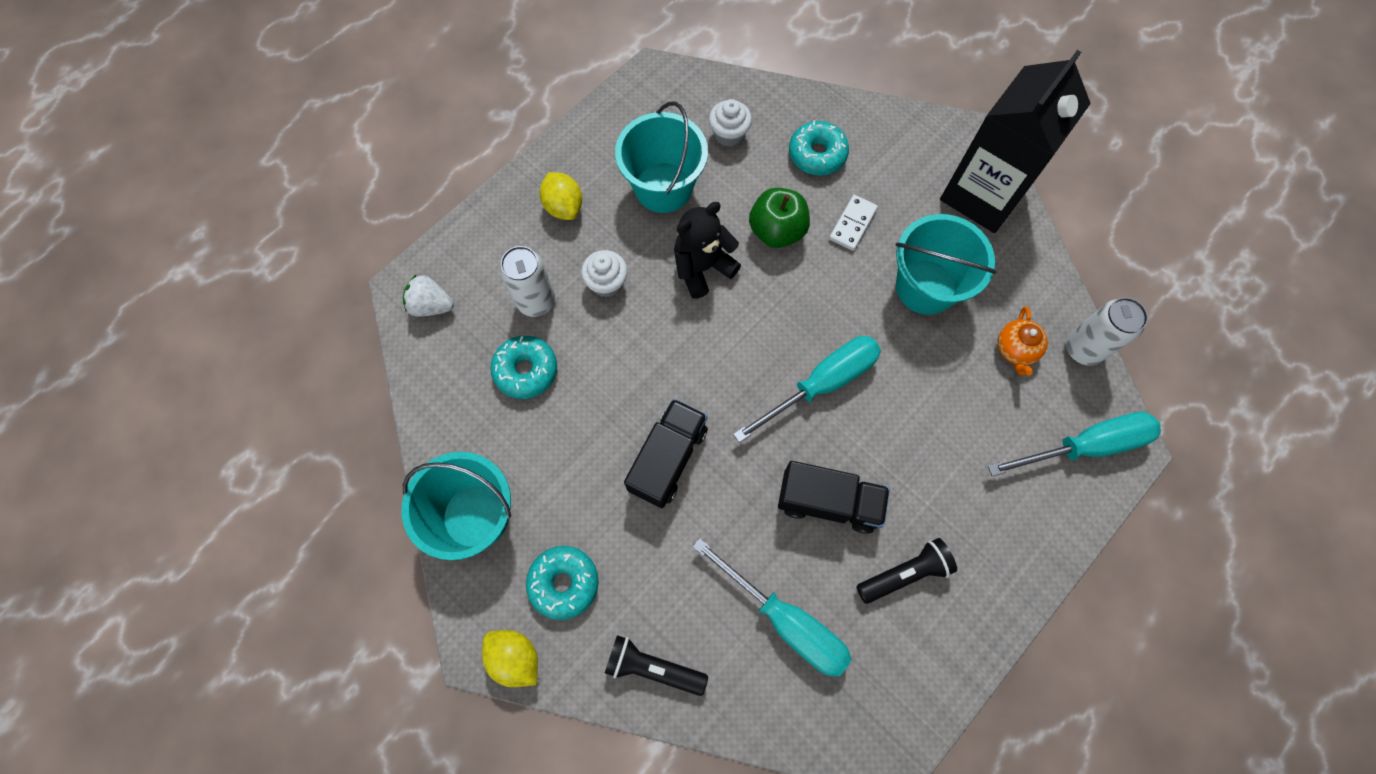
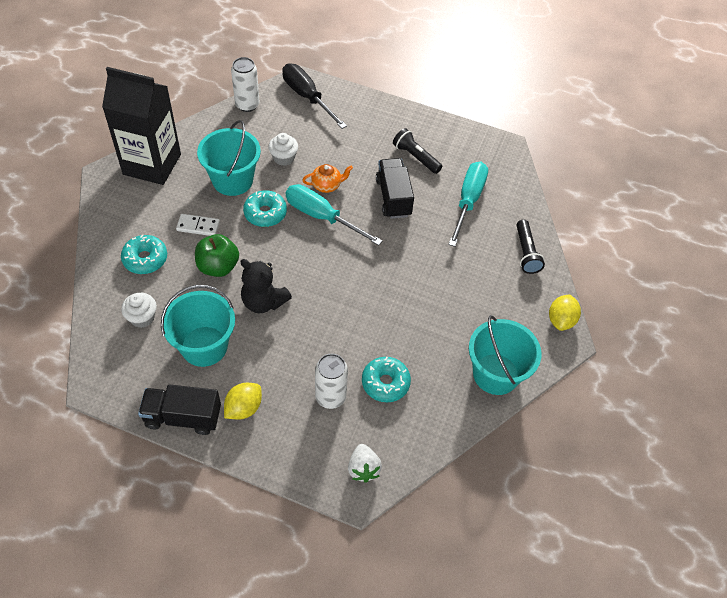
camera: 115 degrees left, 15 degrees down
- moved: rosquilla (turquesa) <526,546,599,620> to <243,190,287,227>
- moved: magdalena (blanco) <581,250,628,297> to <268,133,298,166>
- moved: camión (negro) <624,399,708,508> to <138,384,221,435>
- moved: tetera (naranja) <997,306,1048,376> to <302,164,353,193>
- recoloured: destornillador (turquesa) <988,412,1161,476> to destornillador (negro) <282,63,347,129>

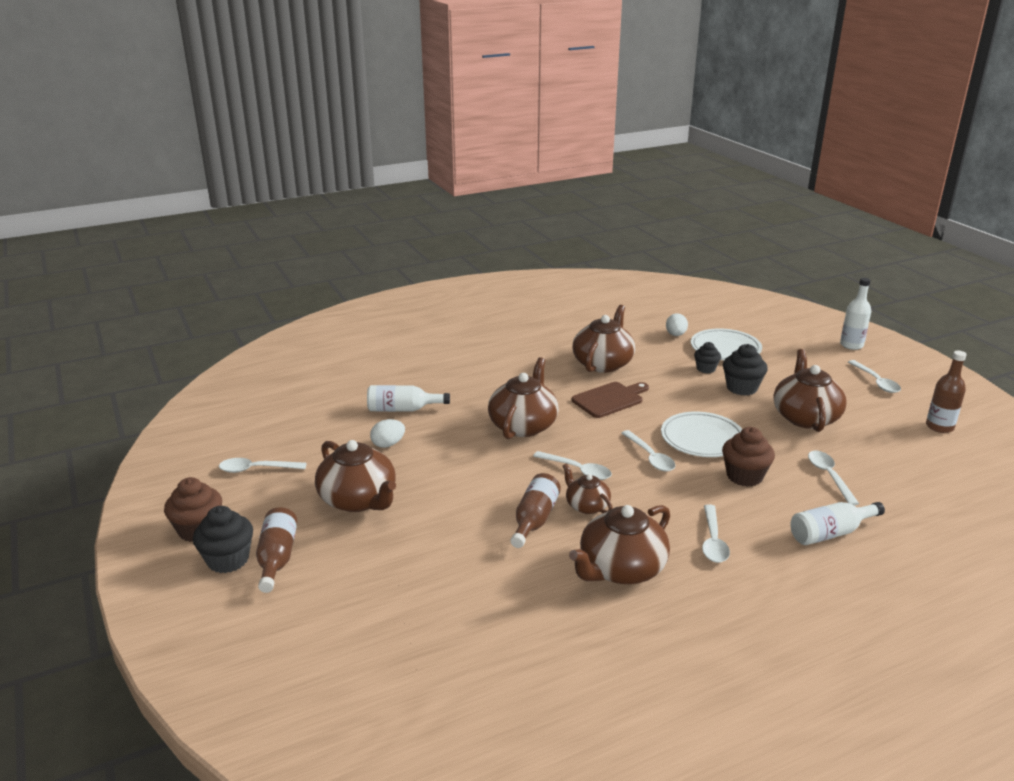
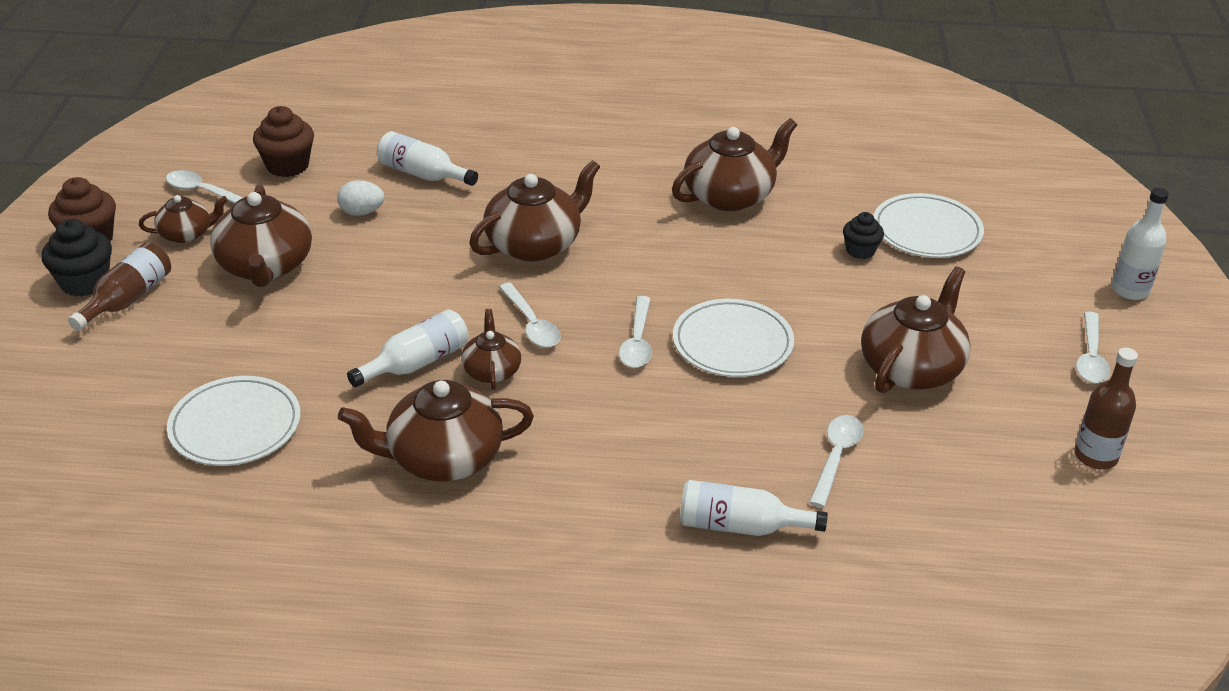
camera: 30 degrees right, 10 degrees up
- removed: tabla de cortar (marrón) <572,382,649,418>
- removed: huevo (blanco) <666,313,688,336>
- removed: cuchara (blanco) <702,504,730,563>
- removed: magdalena (negro) <723,344,768,396>
- added: tetera (marrón) <139,195,228,243>
- added: plato (blanco) <167,376,301,466>
- moved: magdalena (marrón) <722,427,775,487> to <253,106,314,177>
- recoloured: botella (marrón) <510,473,561,548> to botella (blanco) <347,309,469,387>

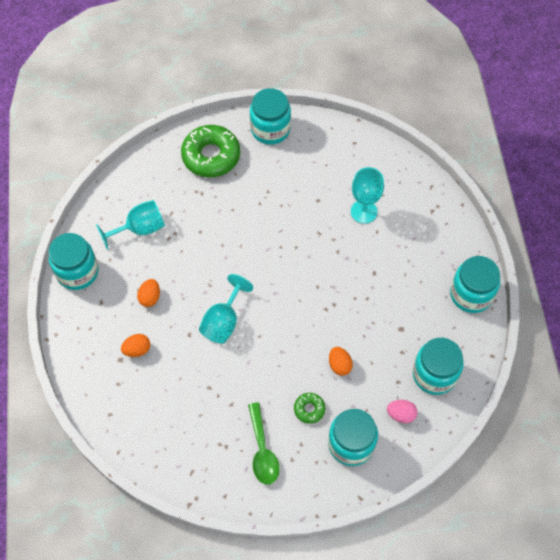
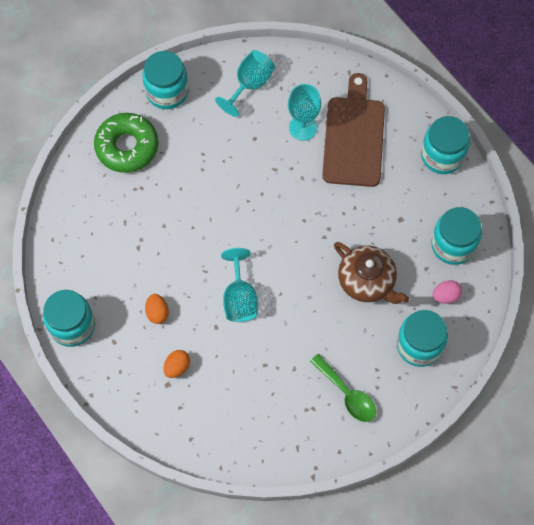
camera: 30 degrees left, 5 degrees up
- removed: rosquilla (verde) <294,393,325,424>
- added: tabla de cortar (marrón) <322,73,385,187>
- moved: copa (turquesa) <96,200,165,250> to <215,50,275,117>
- replaced: huevo (naranja) <329,347,353,376> to tetera (marrón) <334,242,409,304>

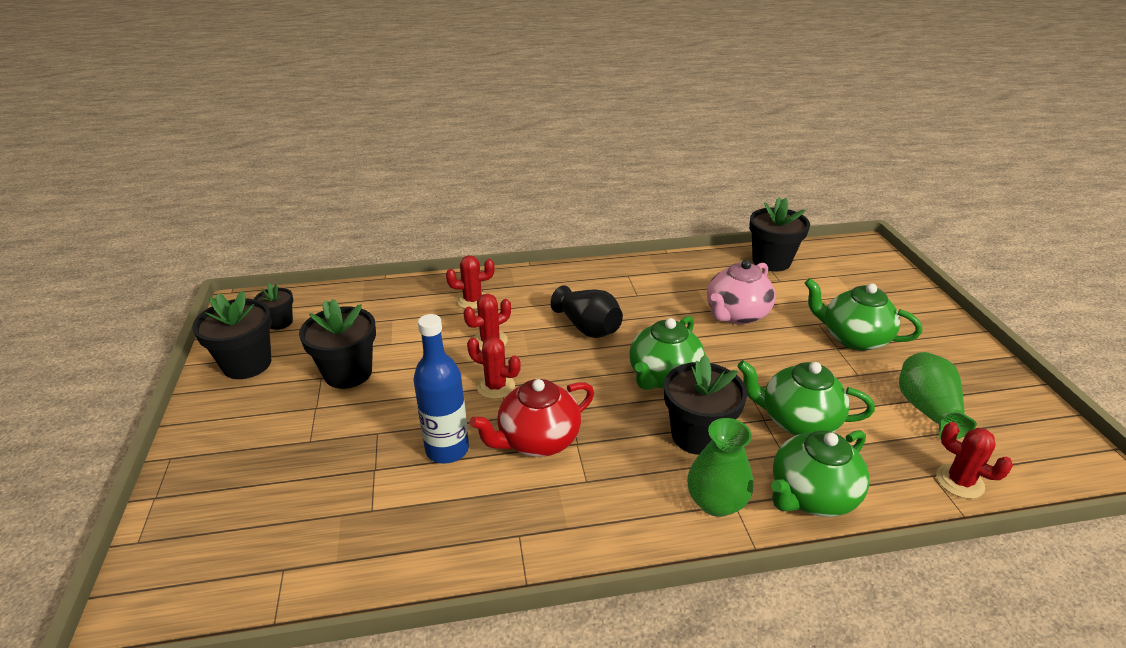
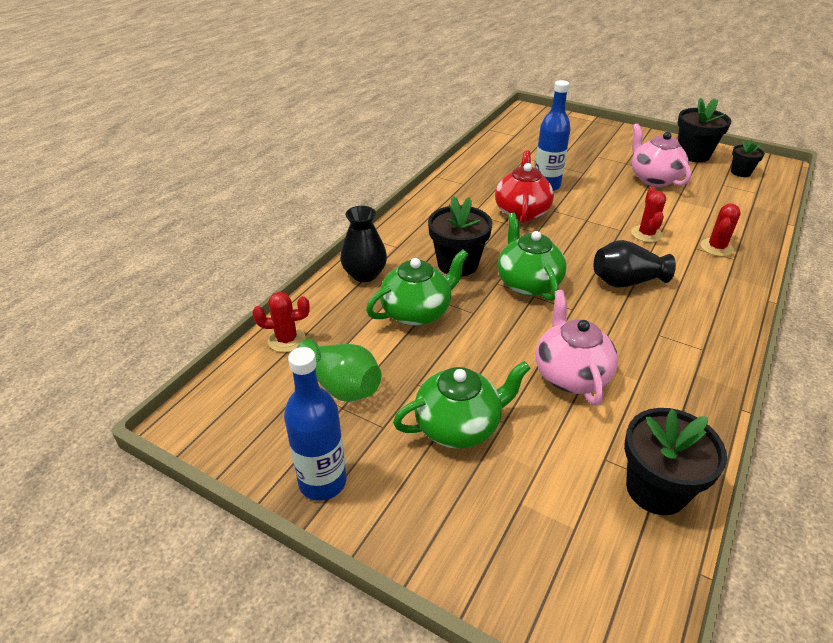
camera: 130 degrees right, 5 degrees up
- removed: cactus (rojo) <467,337,521,399>
- removed: florero (verde) <687,418,753,517>
- added: botella (azul) <284,347,346,501>
- replaced: maceta (negro) <299,299,376,389> to tetera (rosa) <632,123,691,187>
- replaced: tetera (verde) <771,430,869,517> to florero (negro) <340,206,387,282>

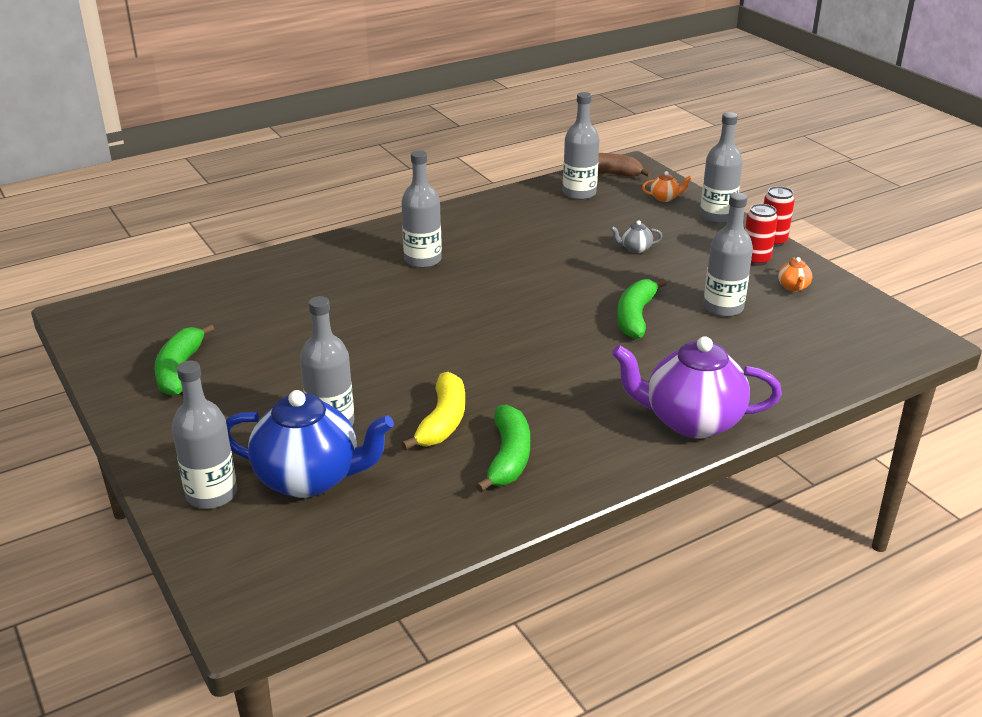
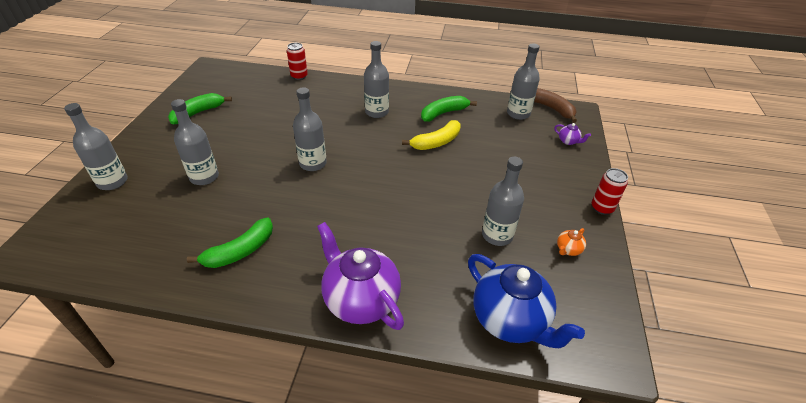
camera: 40 degrees right, 10 degrees up
- removed: tetera (gris) <611,220,663,253>
- moved: tetera (azul) <226,390,394,498> to <468,254,585,348>
- moved: plátano (amarillo) <401,372,465,451> to <402,120,460,150>
- moved: plátano (verde) <617,279,667,339> to <421,96,477,122>
- moved: botella (gris) <700,112,743,224> to <293,87,327,171>
- moved: lata (rojo) <745,204,778,266> to <287,42,308,80>
- recoloured: tetera (naranja) <642,171,691,202> to tetera (morado) <554,123,591,145>

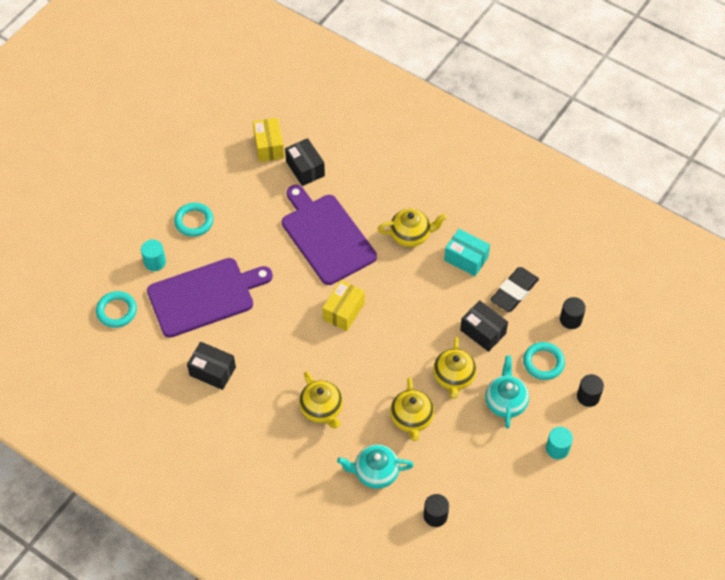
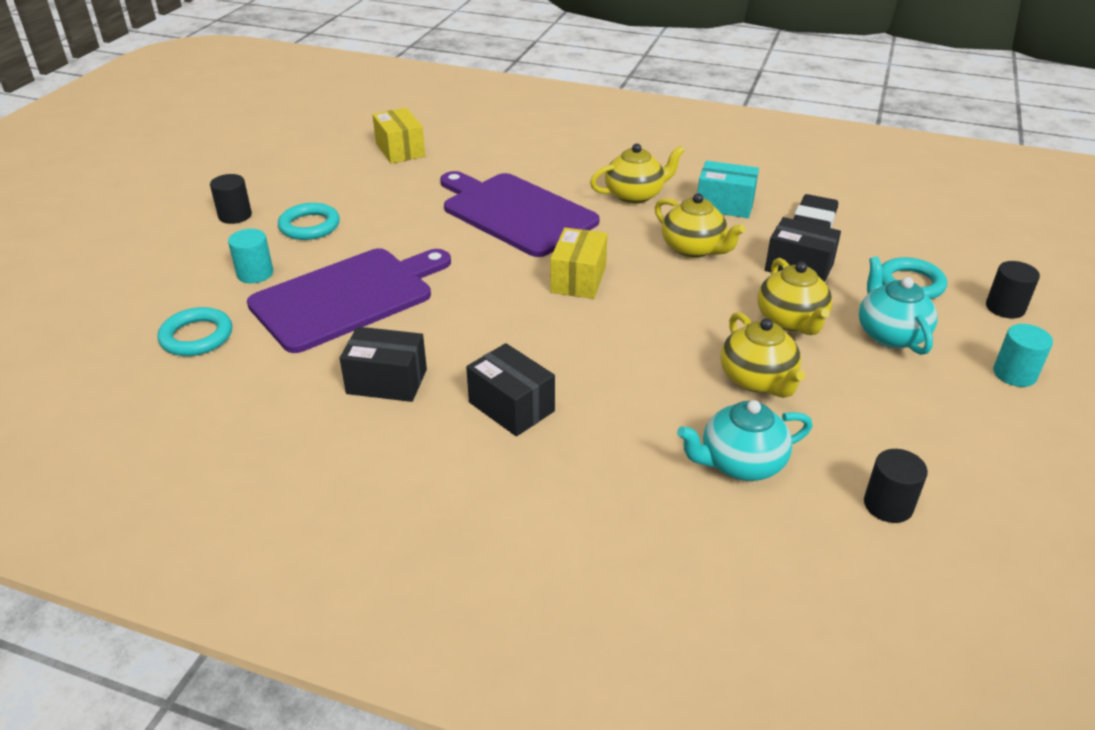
camera: 15 degrees left, 20 degrees down
- moved: caja (negro) <285,138,325,186> to <466,343,555,436>
- moved: tetera (amarillo) <299,371,343,429> to <655,193,745,258>
- moved: cilindro (negro) <560,297,586,329> to <210,174,252,224>

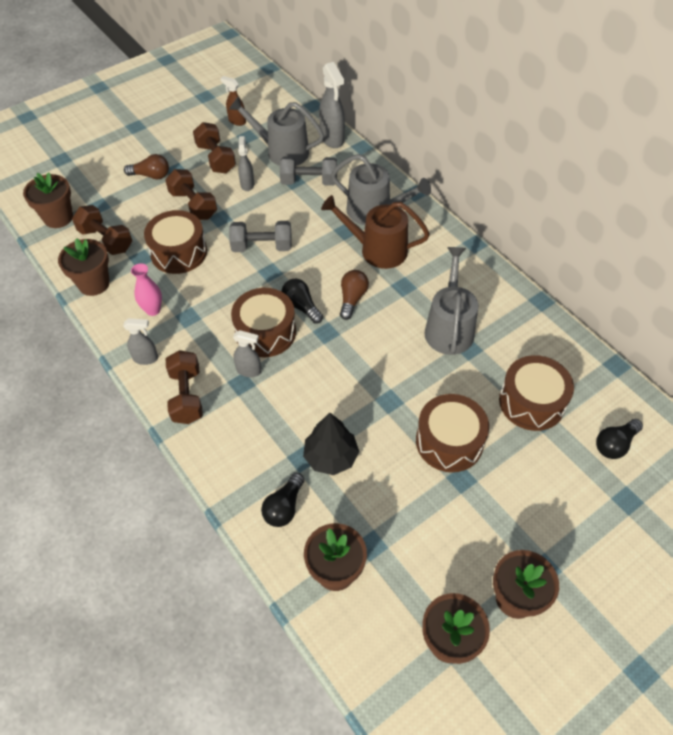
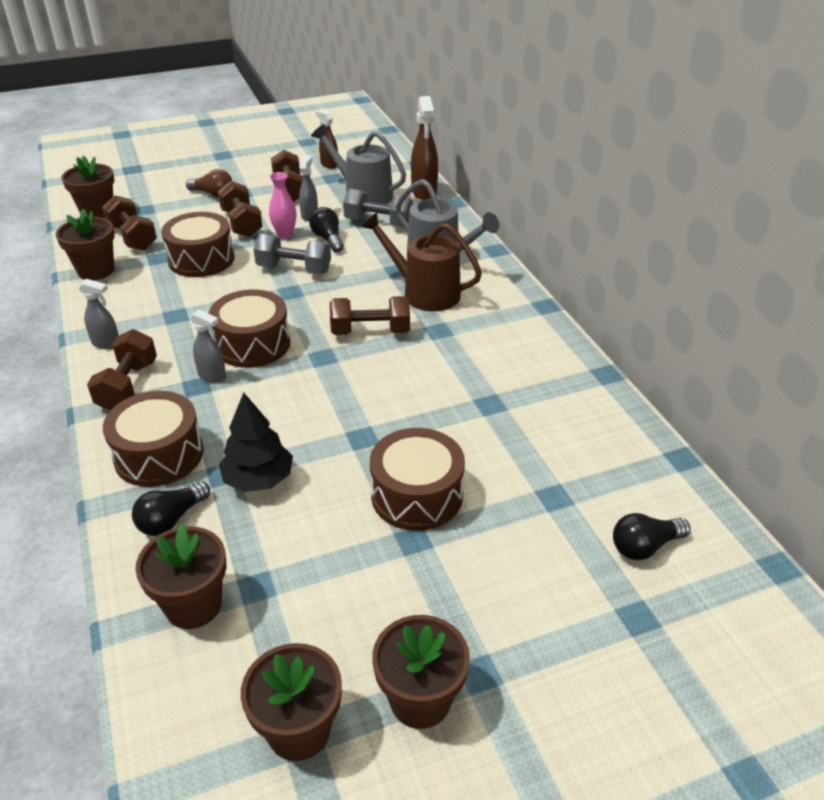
camera: 15 degrees right, 15 degrees down
- removed: regadera (gris) <425,247,479,355>
- moved: florero (rosa) <131,263,162,316> to <269,172,296,239>
- moved: bombilla (negro) <281,279,323,324> to <309,207,344,252>
- moved: tambor (marrón) <499,355,574,431> to <103,391,204,487>
- replaced: bombilla (marrón) <340,270,369,320> to mancuerna (marrón) <330,296,410,335>
- recoloured: pulverizador (gris) <319,62,345,148> to pulverizador (marrón) <411,96,438,200>

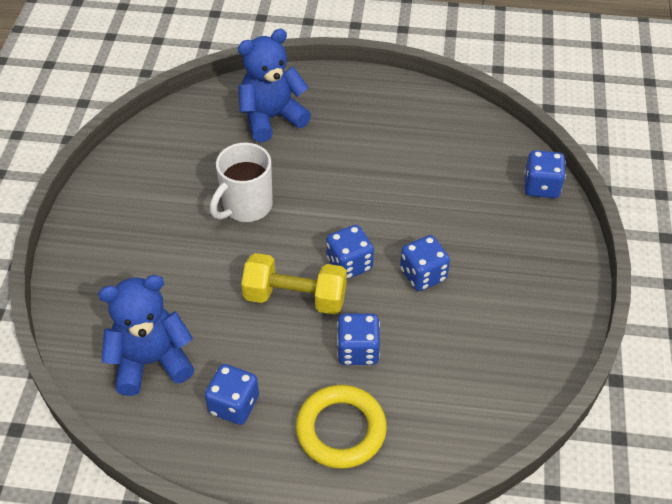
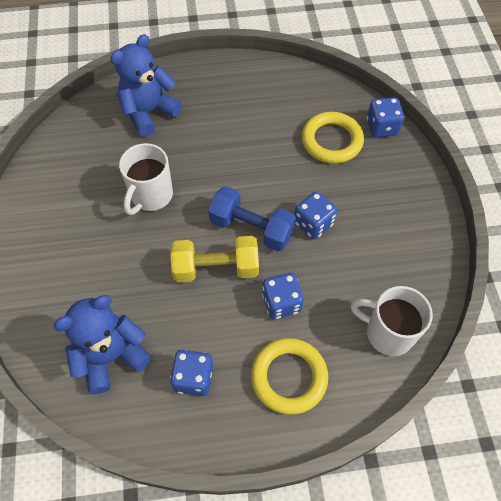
camera: 15 degrees left, 10 degrees up
- added: anillo (amarillo) <302,112,364,164>
- added: taza (blanco) <351,286,433,356>
- replaced: dado (azul) <326,225,374,279> to mancuerna (azul) <208,186,296,251>

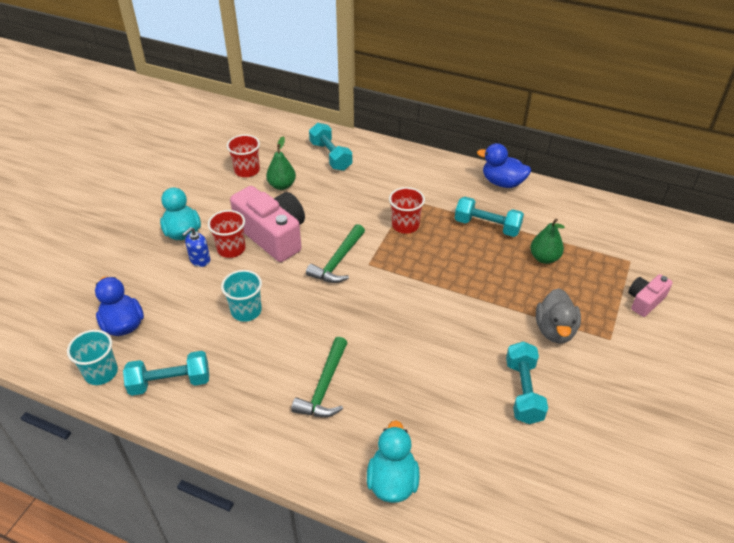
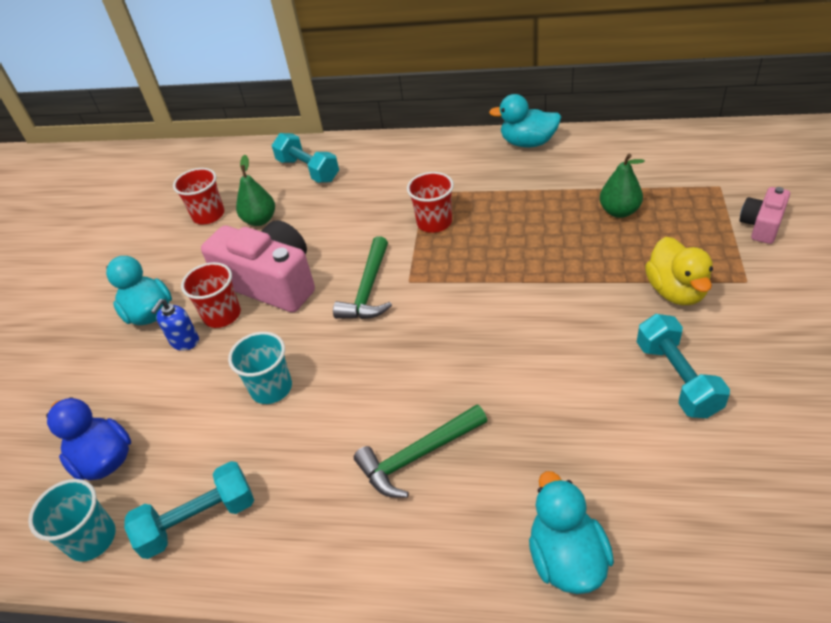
camera: 10 degrees left, 0 degrees up
- removed: mancuerna (turquesa) <455,197,524,237>
- recoloured: pato (azul) <477,143,531,188> to pato (turquesa) <489,94,561,148>
- recoloured: pato (gris) <536,288,581,343> to pato (amarillo) <645,237,713,305>
- turned: martillo (verde) <291,337,347,417> = <354,404,487,498> 60 degrees clockwise

